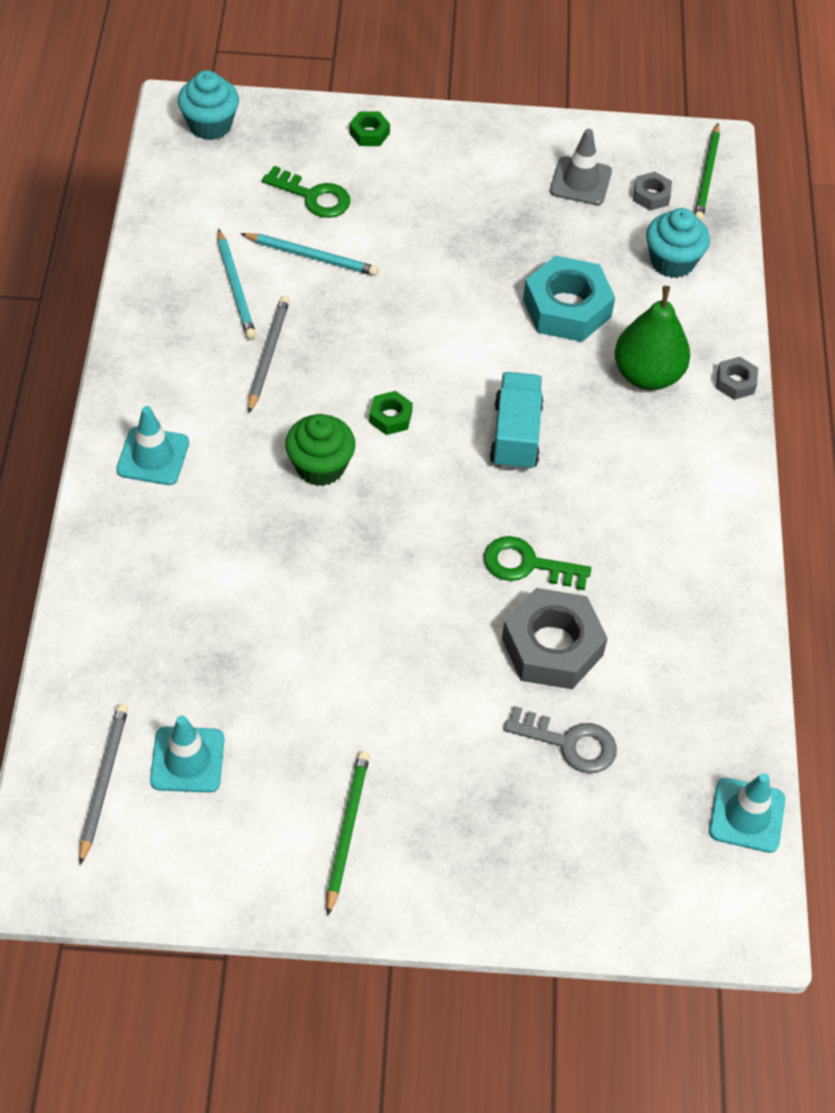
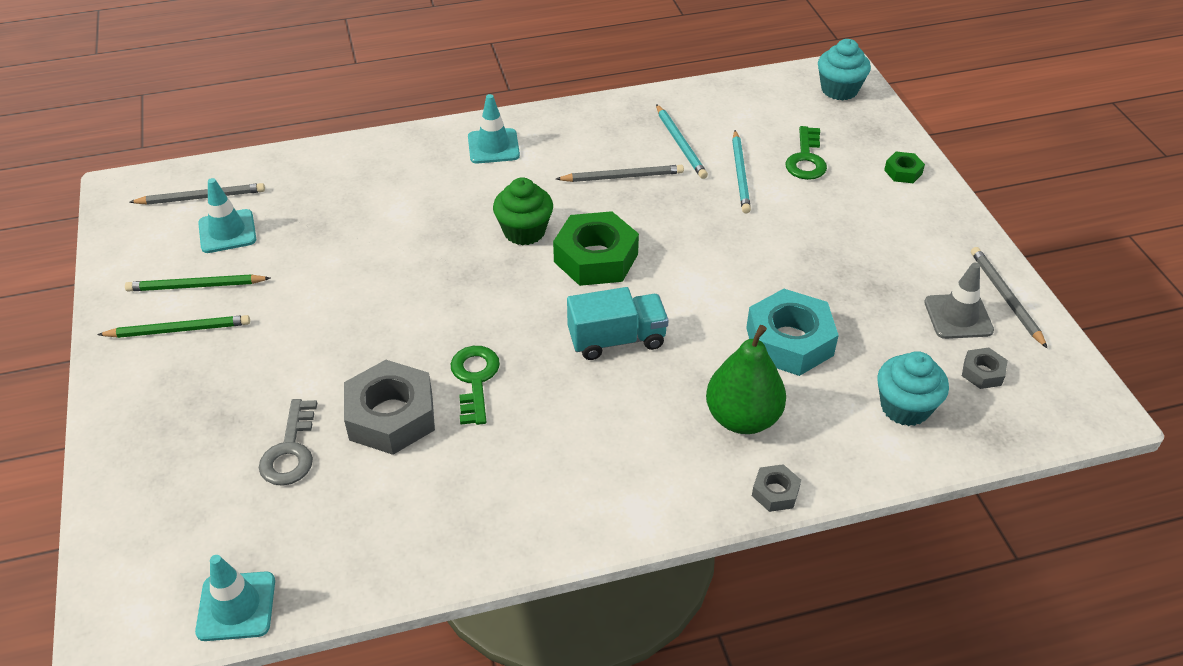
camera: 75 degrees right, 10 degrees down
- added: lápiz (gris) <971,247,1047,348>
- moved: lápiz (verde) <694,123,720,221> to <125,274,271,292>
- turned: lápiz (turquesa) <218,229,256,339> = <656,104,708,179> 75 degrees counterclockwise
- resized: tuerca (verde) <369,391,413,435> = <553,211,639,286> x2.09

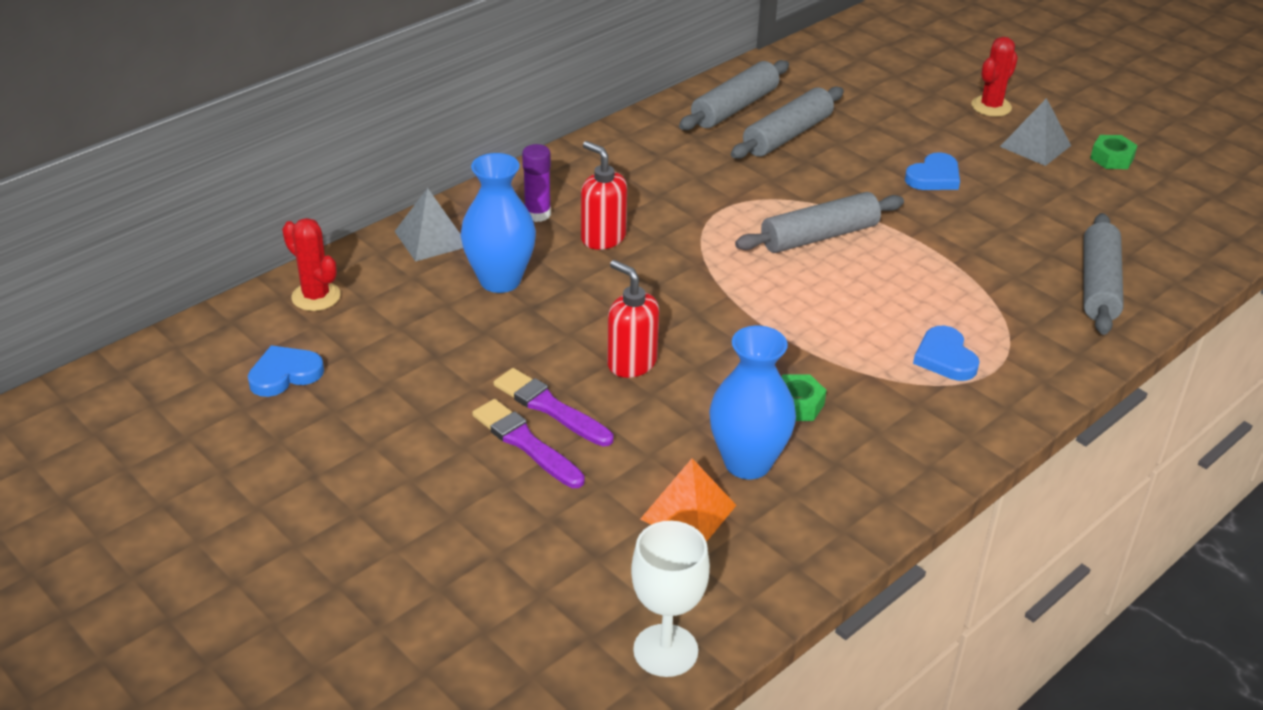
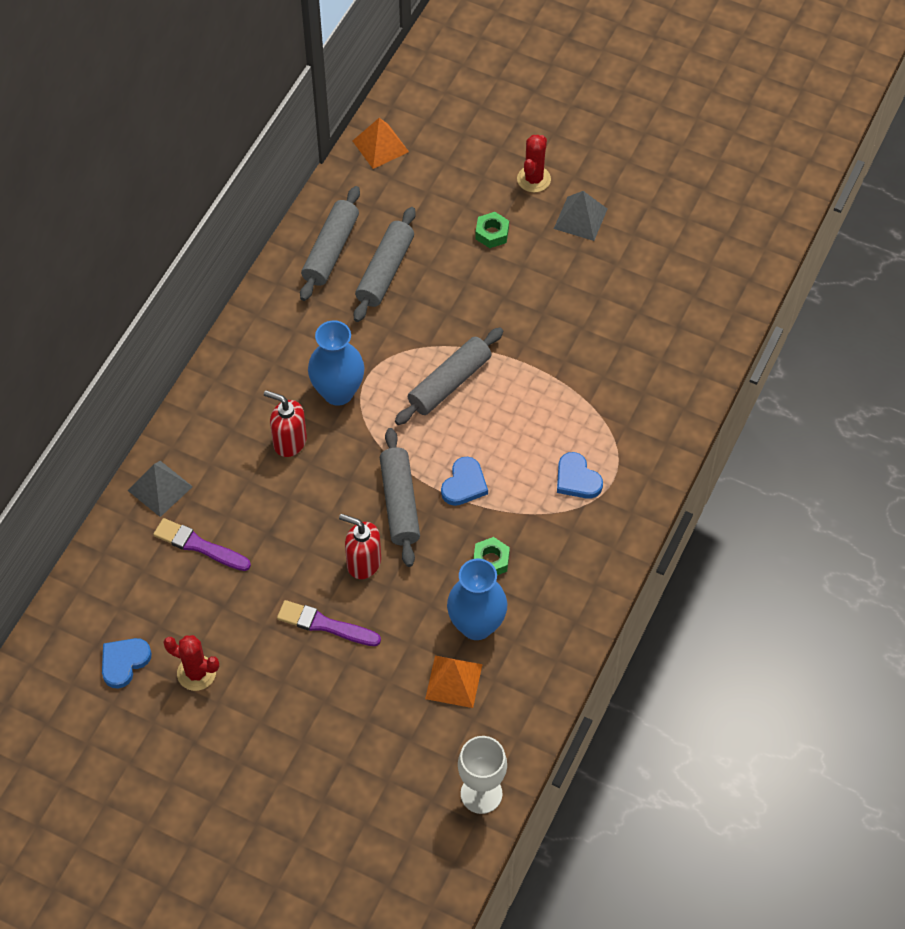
camera: 20 degrees left, 20 degrees up
- removed: barra de pegamento (morado) <522,144,551,222>
- added: pirámide (naranja) <353,118,409,169>
- moved: cactus (rojo) <282,218,341,311> to <164,635,219,691>
- moved: florero (azul) <461,153,536,293> to <308,320,365,406>
- moved: pincel (morado) <472,399,585,488> to <153,518,251,571>
- moved: corazón (azul) <905,152,960,190> to <441,457,488,506>
- moved: rodillo (gris) <1084,213,1124,335> to <380,428,420,567>
- moved: tuerca (verde) <1090,135,1138,169> to <475,212,509,248>

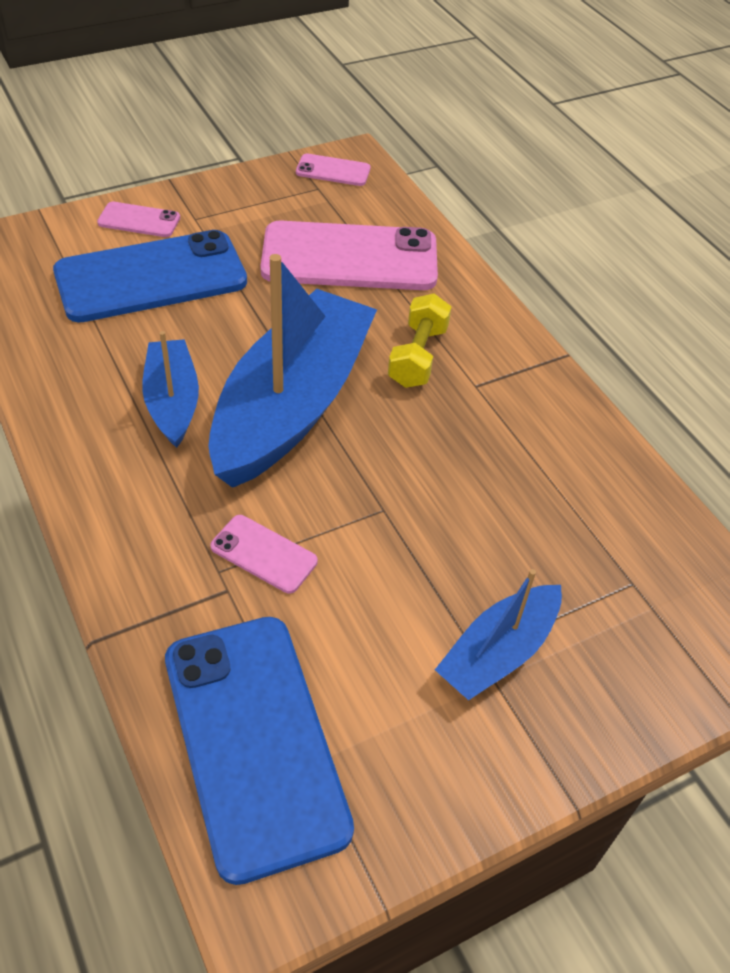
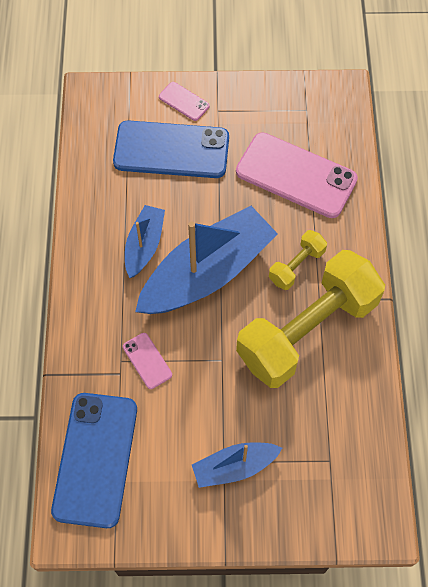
camera: 30 degrees right, 15 degrees up
- removed: móvil (rosa) <296,154,370,186>
- added: mancuerna (amarillo) <236,250,385,388>

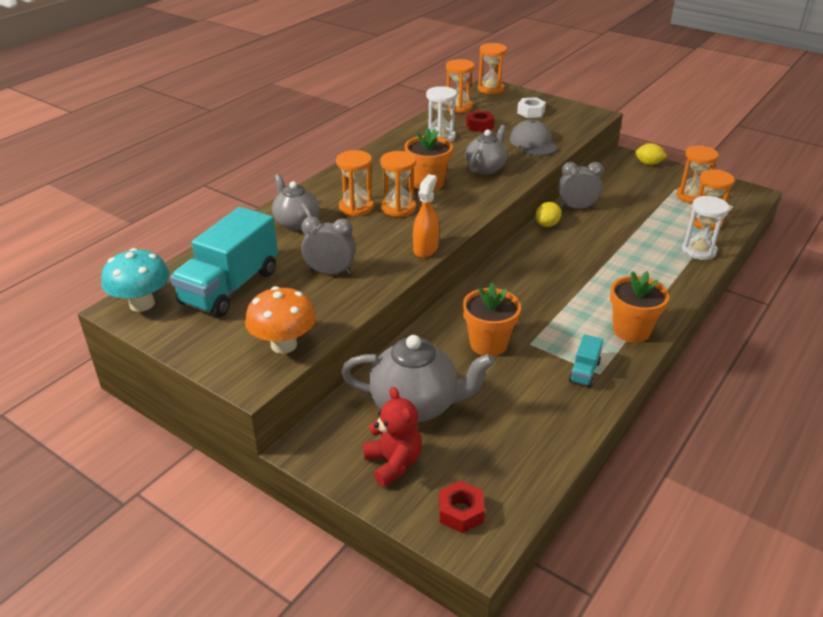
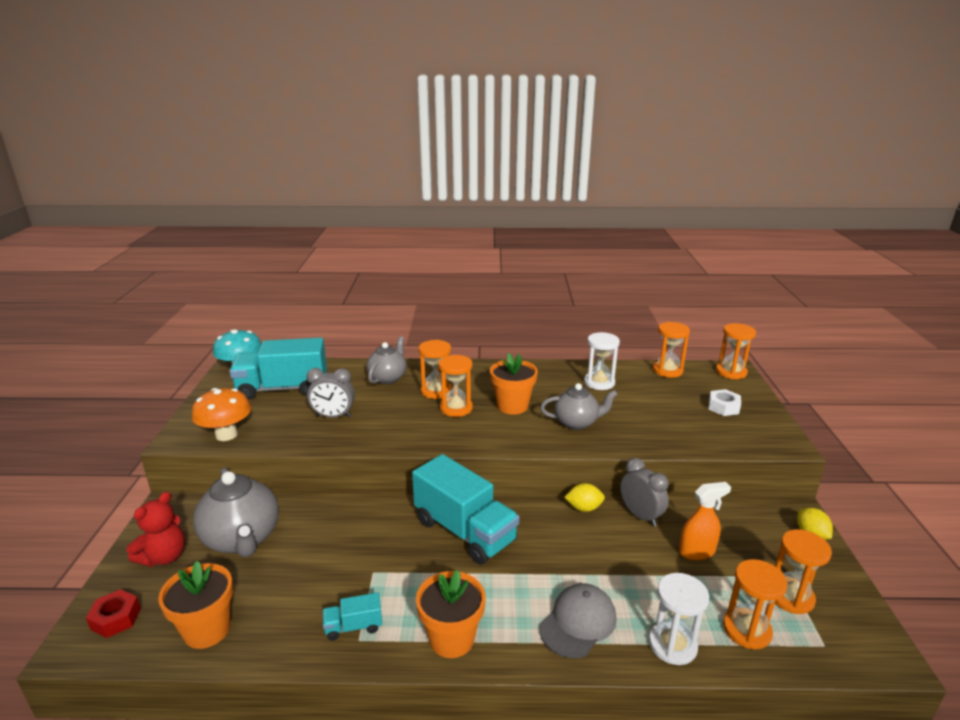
camera: 55 degrees right, 10 degrees down
- removed: tuerca (rojo) <466,110,495,132>
- added: camión (turquesa) <412,454,519,565>
- moved: pulverizador (naranja) <413,174,439,258> to <679,482,731,560>
- moved: maceta (naranja) <463,283,521,356> to <158,561,233,649>
- moved: gorra (gris) <510,120,558,156> to <539,583,617,658>
- turned: despertador (gris) <301,217,356,275> = <306,368,355,418> 120 degrees clockwise

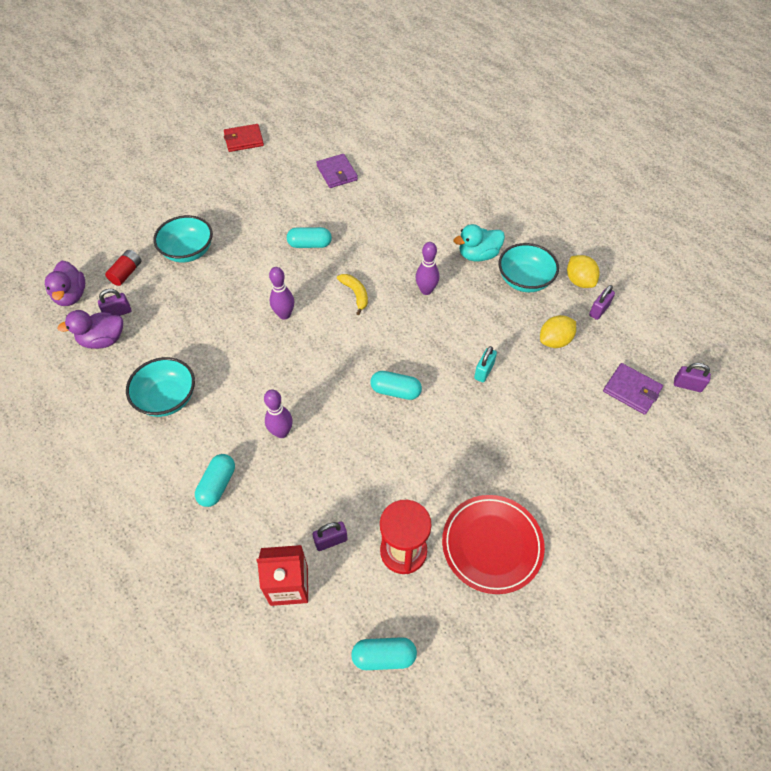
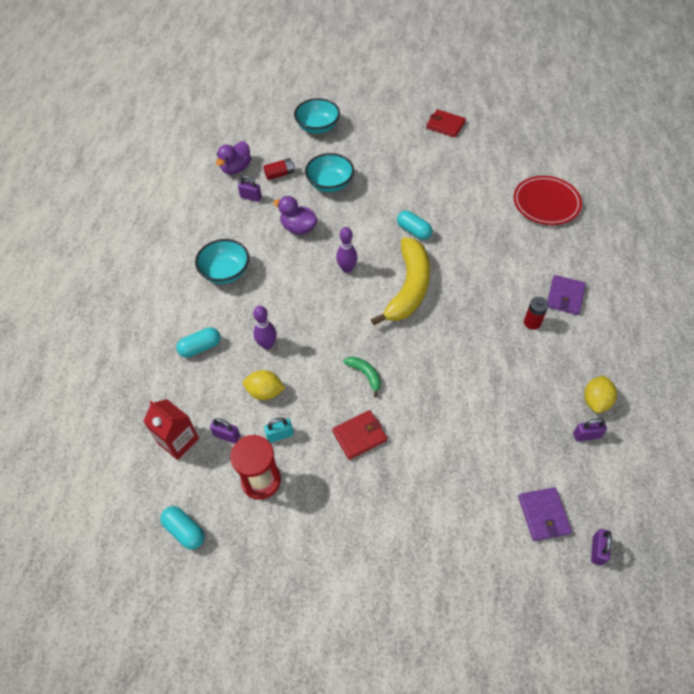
camera: 45 degrees right, 0 degrees up
- removed: bolo (morado) <416,242,439,295>
- added: cartera (rojo) <332,410,387,460>
- moved: pato (morado) <57,310,123,349> to <273,196,318,235>
- moved: cartera (morado) <316,154,358,188> to <547,275,586,315>
- moved: plato (rojo) <442,495,545,594> to <513,176,582,225>
- moved: candado (turquesa) <474,346,497,382> to <264,418,294,443>
- moved: cuenco (turquesa) <498,243,559,292> to <294,98,340,134>
- moved: limón (amarillo) <540,315,576,348> to <243,370,285,400>
- replaced: cápsula (turquesa) <370,371,422,400> to plátano (verde) <343,356,381,398>
- replaced: pato (turquesa) <454,224,505,261> to pila (rojo) <524,297,549,330>
- turned: candado (morado) <674,363,711,392> = <591,529,612,565> 45 degrees clockwise
- resized: plátano (amarillo) <337,274,368,315> = <371,237,430,325> x2.29

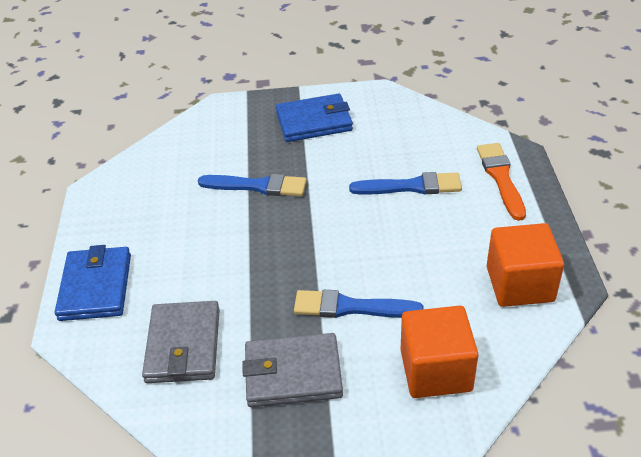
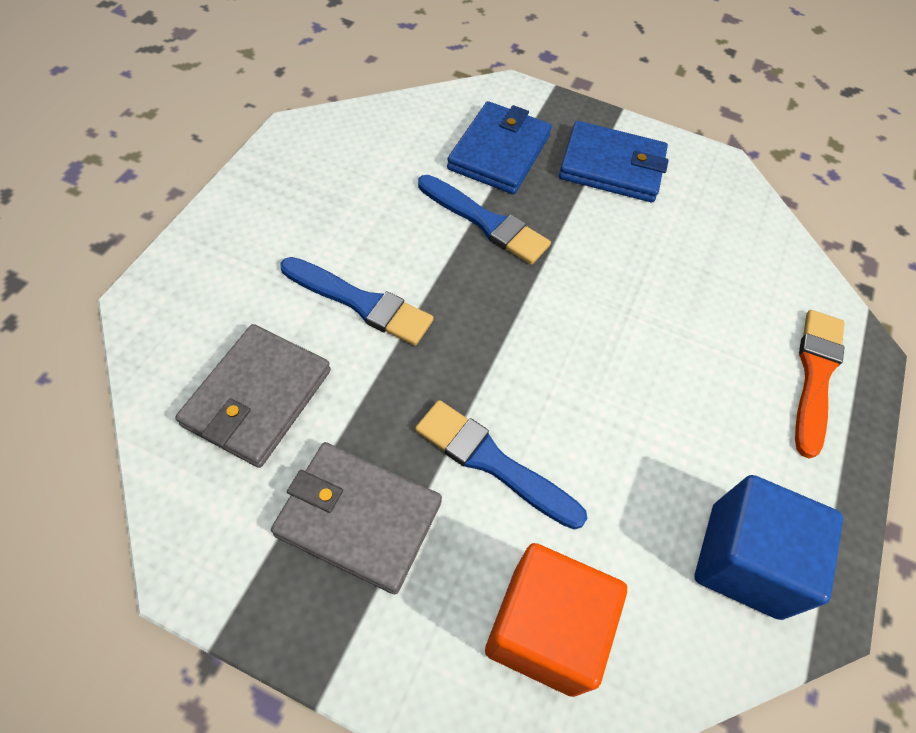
camera: 20 degrees right, 15 degrees up
- moved: cartera (azul) <55,245,131,321> to <447,101,552,194>
- moved: pincel (azul) <349,172,462,194> to <280,257,434,346>
- recoloured: cubo (naranja) <487,223,564,307> to cubo (azul) <695,475,843,620>

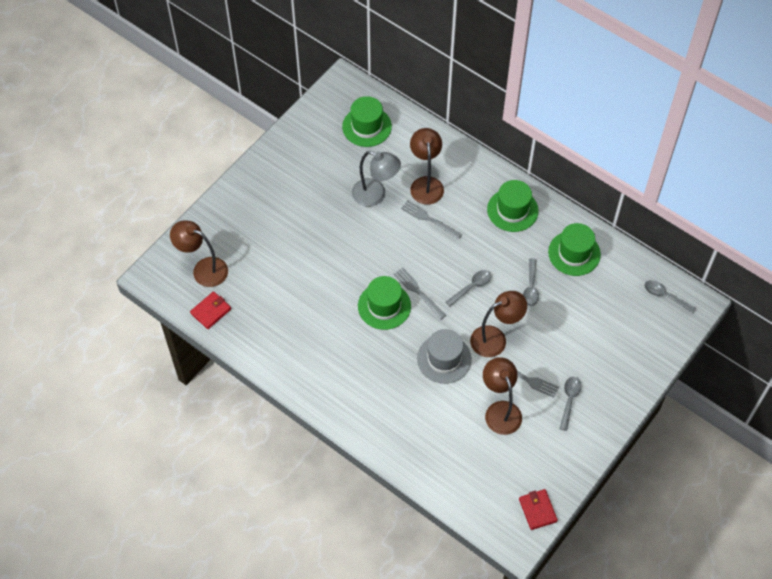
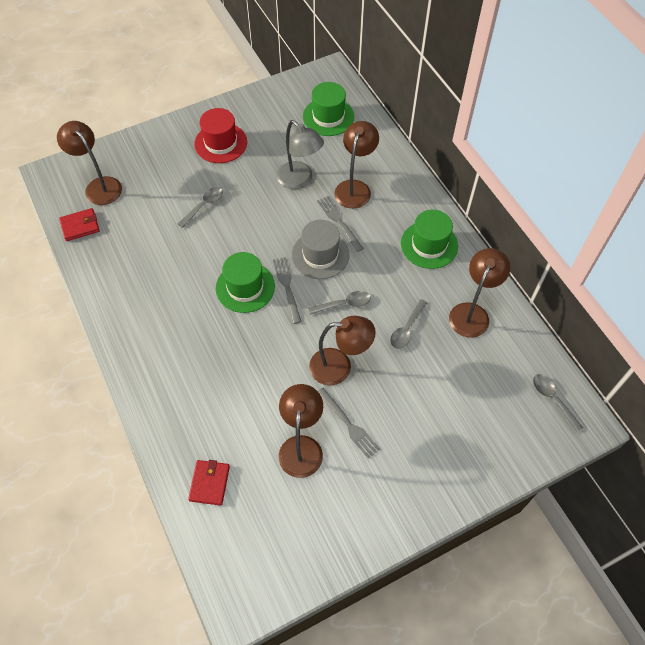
camera: 25 degrees right, 0 degrees up
- added: sombrero (rojo) <194,108,247,163>
- moved: sombrero (gris) <417,329,472,384> to <292,220,349,279>
- moved: cartera (rojo) <519,489,558,530> to <188,460,230,506>
- moved: cuchara (gris) <560,377,581,431> to <178,187,223,228>
- replaced: sombrero (verde) <548,223,601,276> to lámpara (marrón) <449,248,510,338>

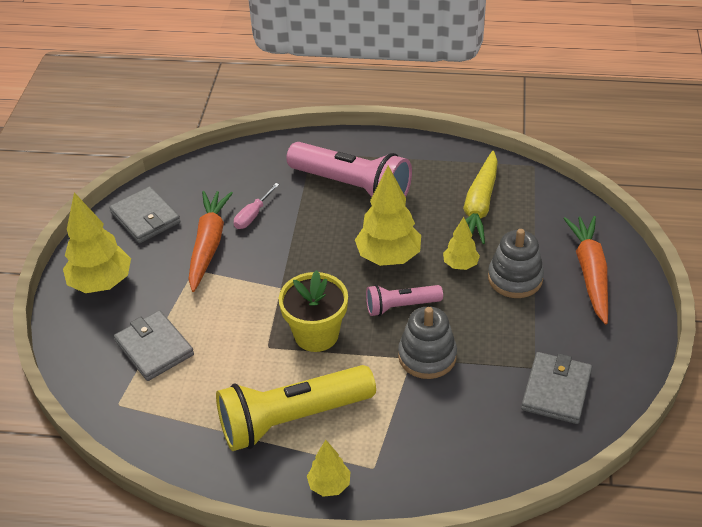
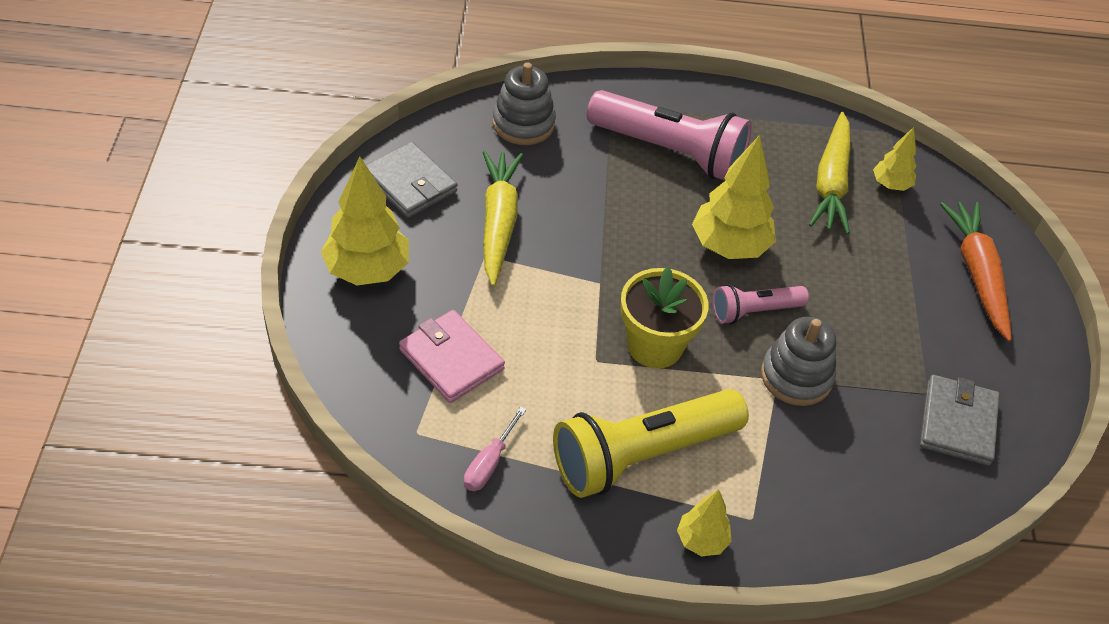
camera: 10 degrees left, 5 degrees up
- moved: destornillador (rosa) <234,183,279,229> to <464,407,526,491>
- moved: árbol (amarillo) <443,217,480,270> to <873,127,917,191>
- moved: juguete apilable (gris) <488,229,544,298> to <493,62,556,145>
- recoloured: cartera (gris) <114,310,194,381> to cartera (rosa) <399,310,505,403>
- recoloured: zanahoria (naranja) <188,191,233,292> to zanahoria (amarillo) <483,151,523,286>

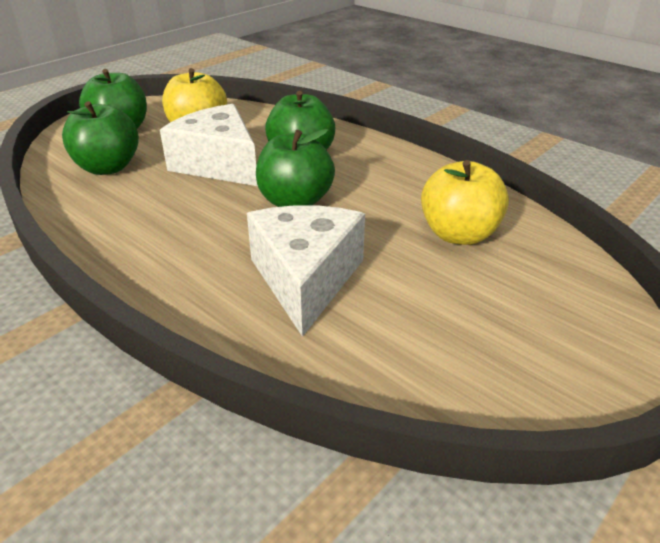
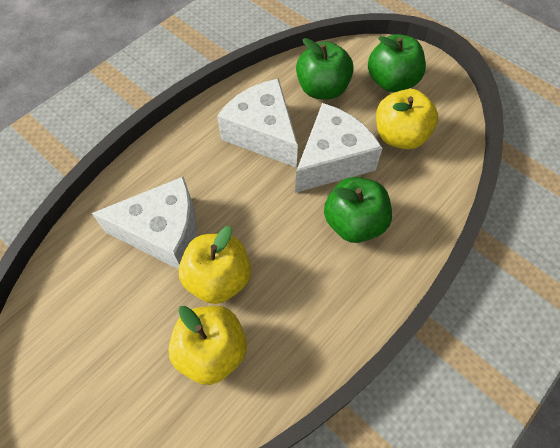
camera: 90 degrees right, 25 degrees up
- removed: manzana (verde) <256,129,335,207>
- added: manzana (amarillo) <178,226,251,304>
- added: queso (blanco) <217,78,298,168>

